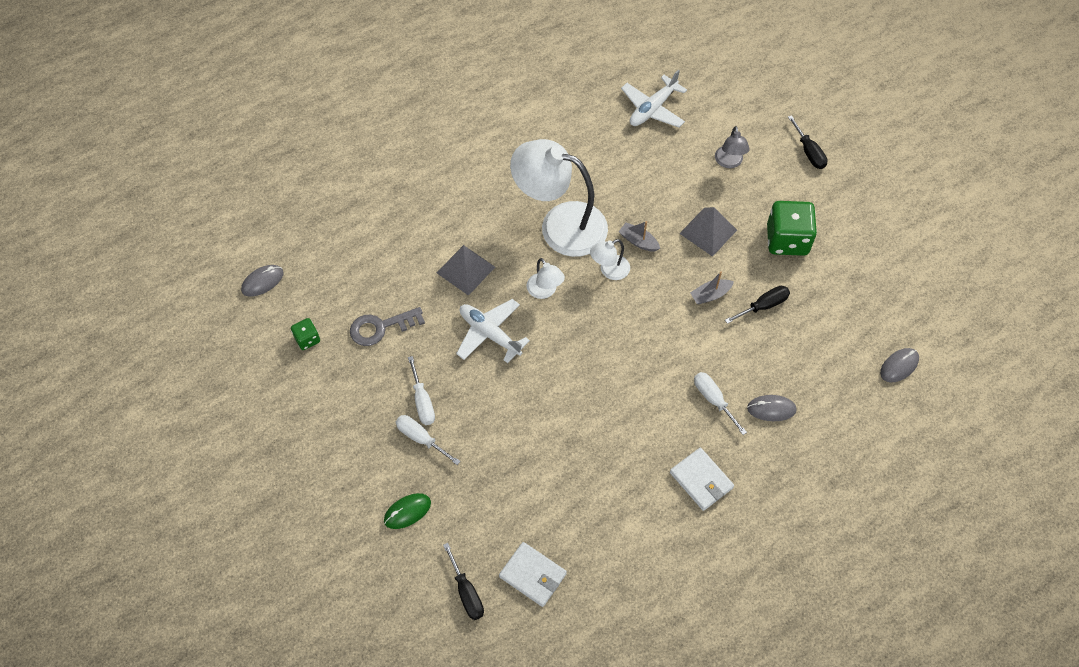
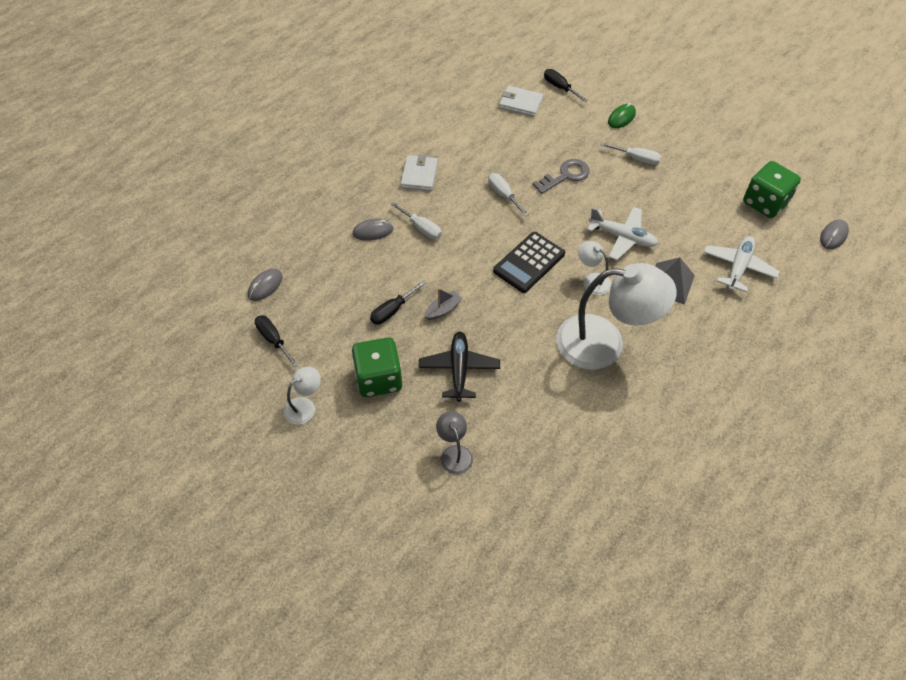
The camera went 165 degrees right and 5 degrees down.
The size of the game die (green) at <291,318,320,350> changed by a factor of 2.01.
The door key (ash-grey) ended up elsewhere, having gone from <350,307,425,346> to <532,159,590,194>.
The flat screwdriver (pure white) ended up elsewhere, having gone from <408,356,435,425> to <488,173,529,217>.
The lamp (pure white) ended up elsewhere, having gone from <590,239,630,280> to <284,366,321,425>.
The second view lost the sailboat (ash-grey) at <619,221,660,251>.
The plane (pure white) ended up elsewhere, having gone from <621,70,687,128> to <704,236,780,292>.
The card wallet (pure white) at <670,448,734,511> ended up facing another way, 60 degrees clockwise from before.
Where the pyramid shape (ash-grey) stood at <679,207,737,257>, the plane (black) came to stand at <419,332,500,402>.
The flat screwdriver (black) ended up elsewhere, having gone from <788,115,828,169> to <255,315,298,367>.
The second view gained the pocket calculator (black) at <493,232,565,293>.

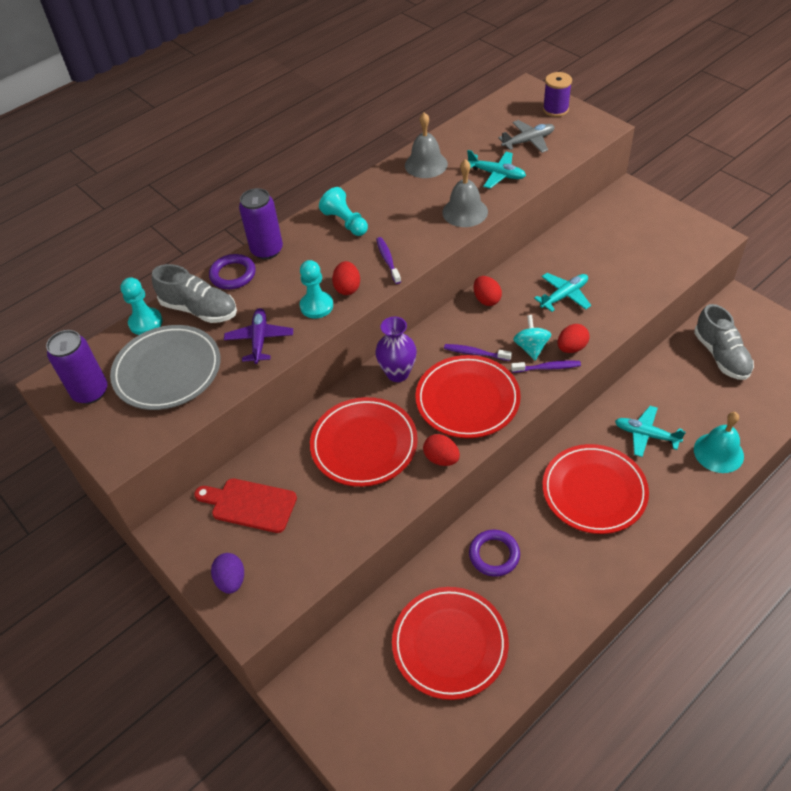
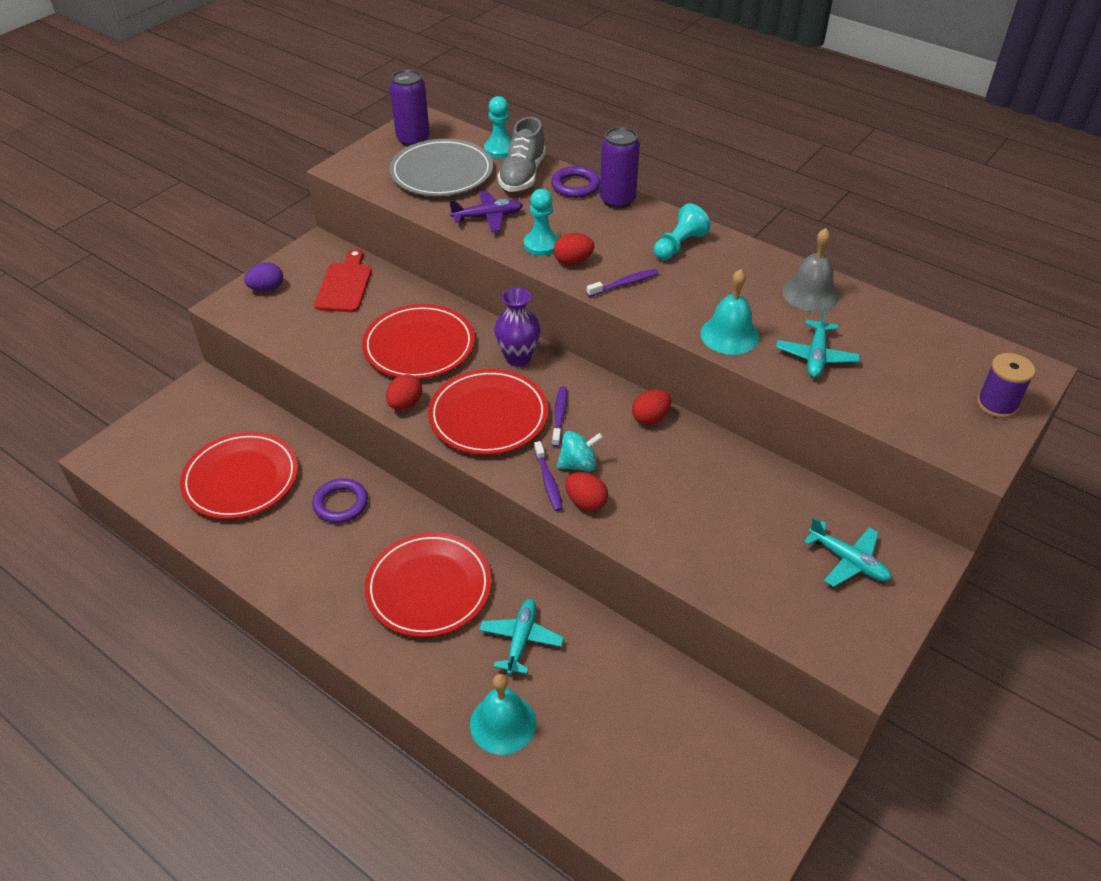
The camera went 75 degrees right and 5 degrees down.
What was the school bell (ash-grey) at <442,159,488,227> turned into the school bell (turquoise) at <700,269,759,355>.
The second view lost the plane (ash-grey) at <498,120,555,153>.
The plane (turquoise) ended up elsewhere, having gone from <534,273,591,312> to <803,517,891,587>.
The second view lost the lace-up shoe (ash-grey) at <694,304,754,380>.

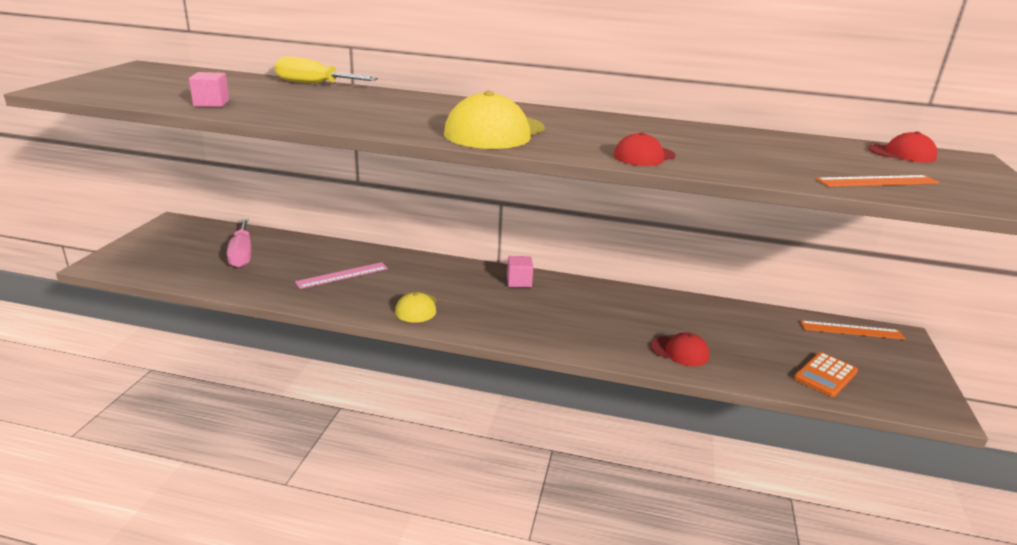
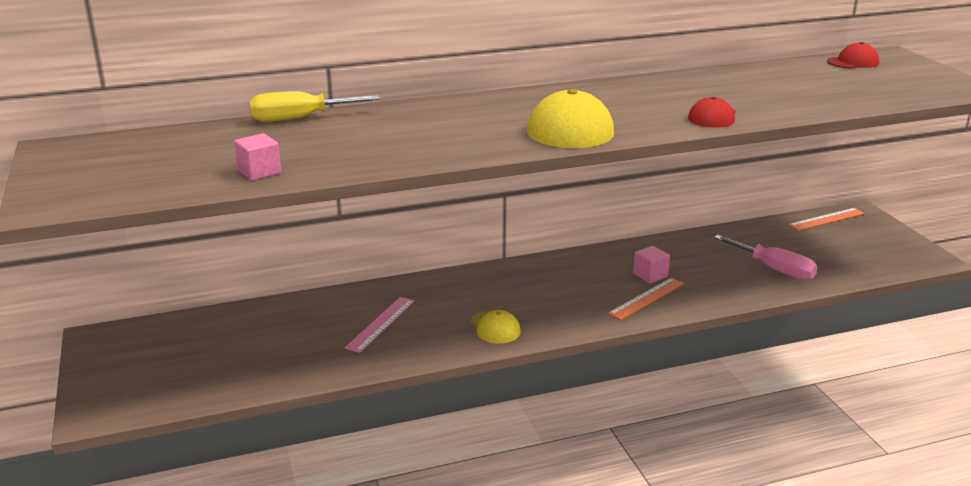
The camera went 30 degrees left and 0 degrees up.
The flat screwdriver (rosy) ended up elsewhere, having gone from <227,218,251,268> to <714,235,818,280>.
The cube (rosy) ended up elsewhere, having gone from <507,256,533,287> to <633,246,670,283>.
The second view lost the baseball cap (crimson) at <650,332,709,366>.
The second view lost the pocket calculator (orange) at <794,352,858,397>.
The ruler (orange) ended up elsewhere, having gone from <816,175,940,187> to <608,278,684,320>.

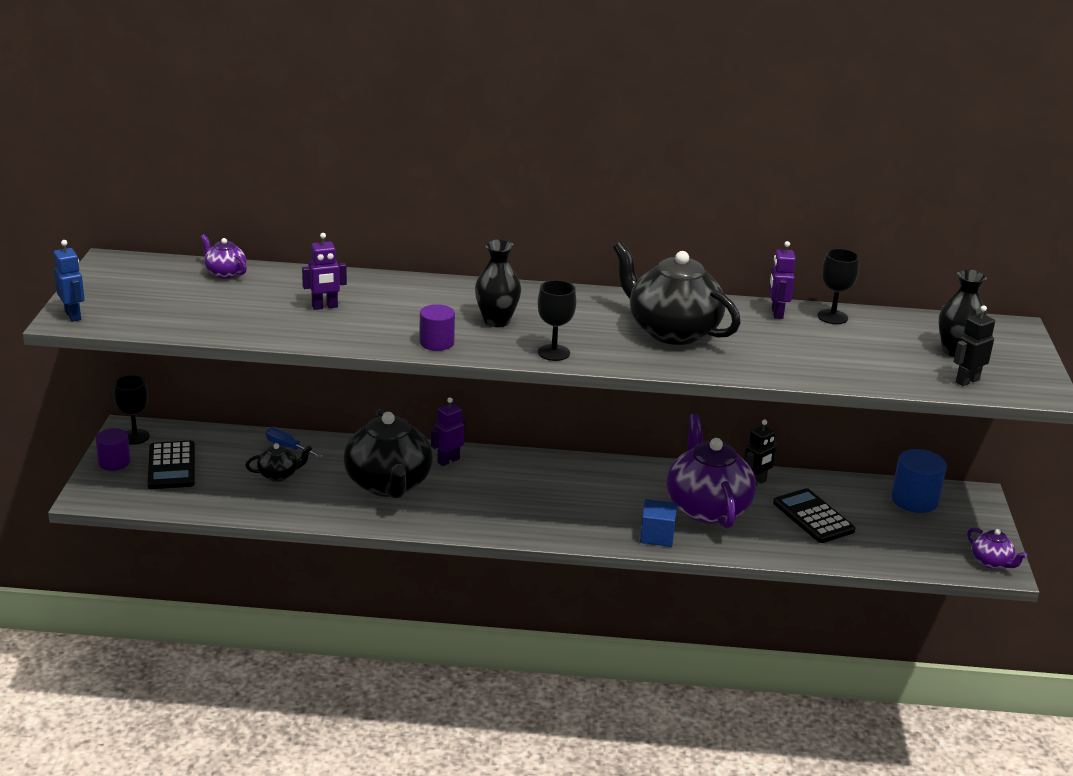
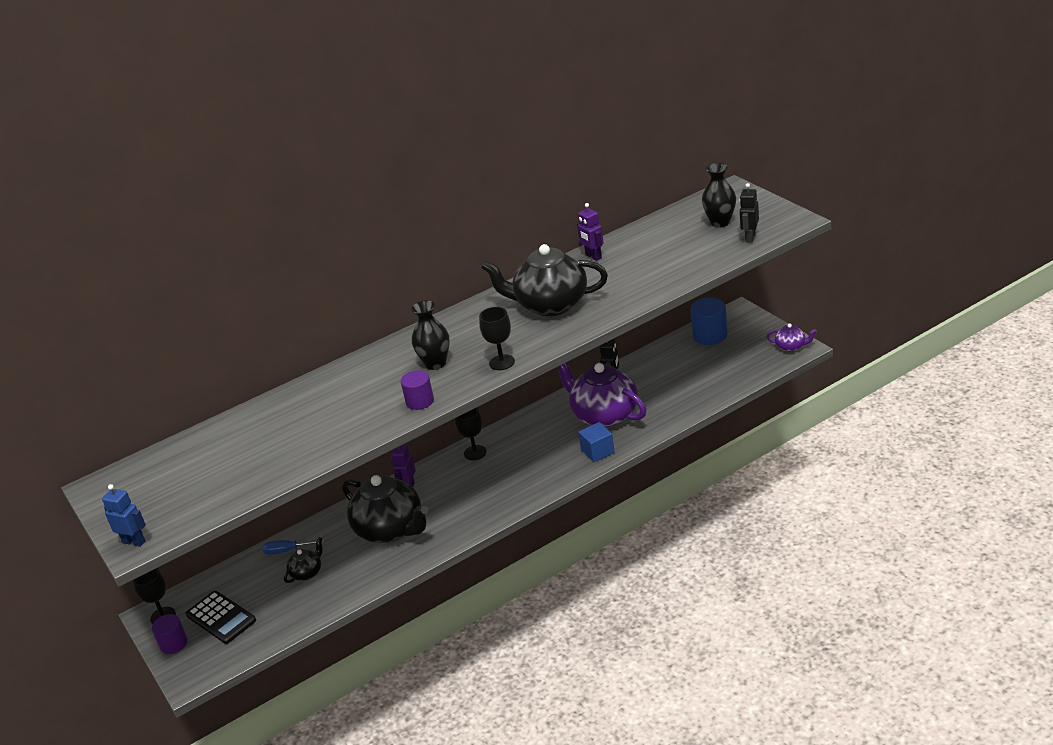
The camera went 30 degrees left and 5 degrees up.
The second view lost the tea pot (violet) at <201,234,247,279>.
The second view lost the robot (violet) at <302,233,347,310>.
The second view lost the pocket calculator (black) at <773,488,855,543>.
The goblet (black) ended up elsewhere, having gone from <817,249,860,324> to <455,407,487,460>.

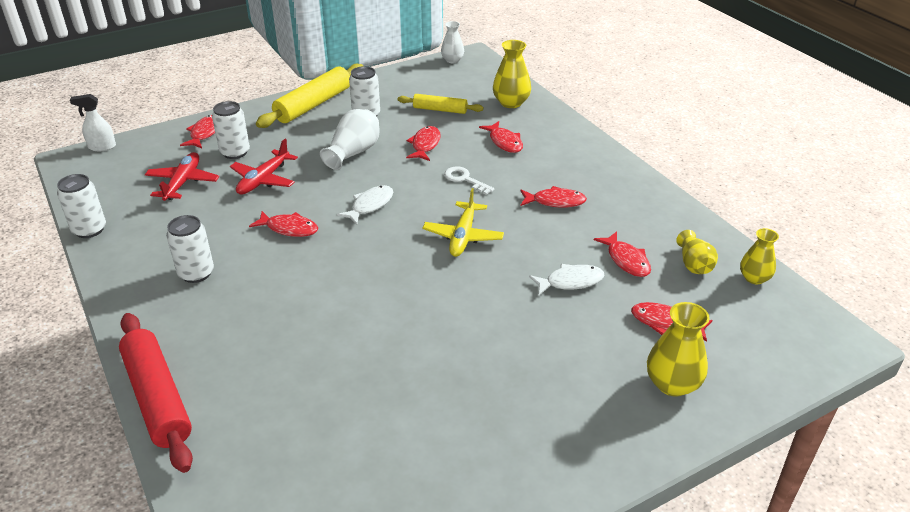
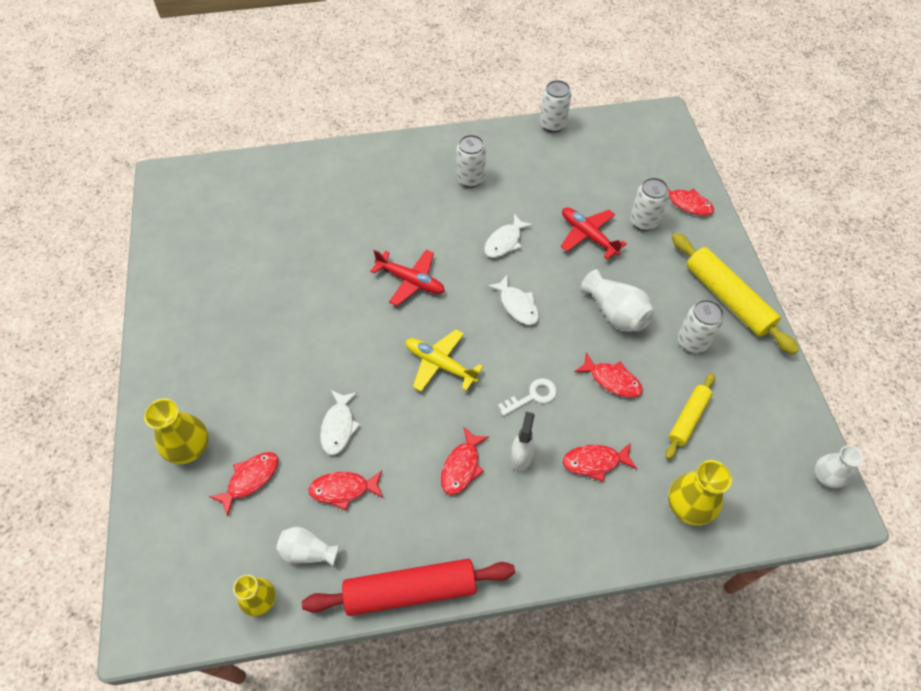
The camera went 110 degrees right and 20 degrees up.
The spray bottle (pure white) ended up elsewhere, having gone from <70,94,116,151> to <511,412,535,472>.
The pastry roller (crimson) ended up elsewhere, having gone from <119,313,193,473> to <302,559,515,616>.
The plane (crimson) ended up elsewhere, having gone from <145,152,219,201> to <370,250,445,306>.
What was the toy fish (crimson) at <249,211,318,237> turned into the toy fish (pure white) at <484,213,533,258>.
What was the tall vase (golden) at <676,230,718,274> turned into the tall vase (pure white) at <276,526,340,567>.

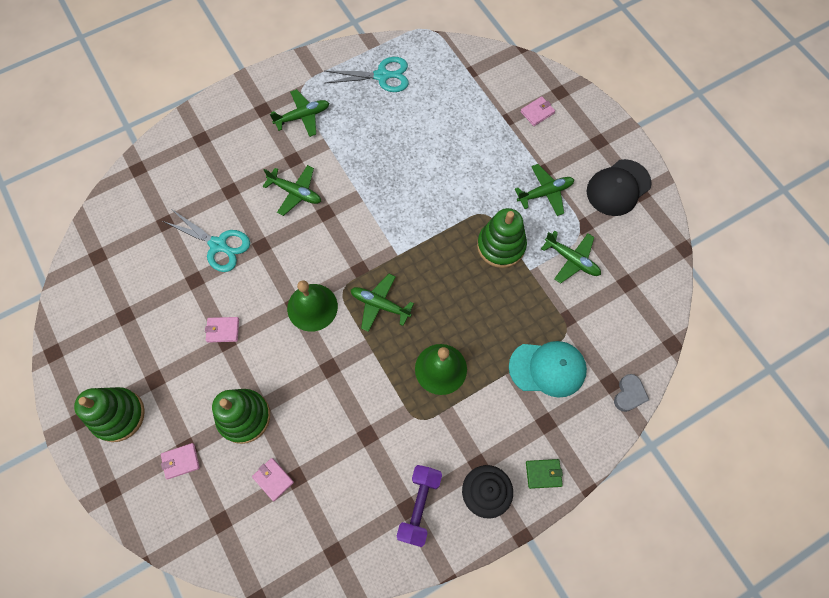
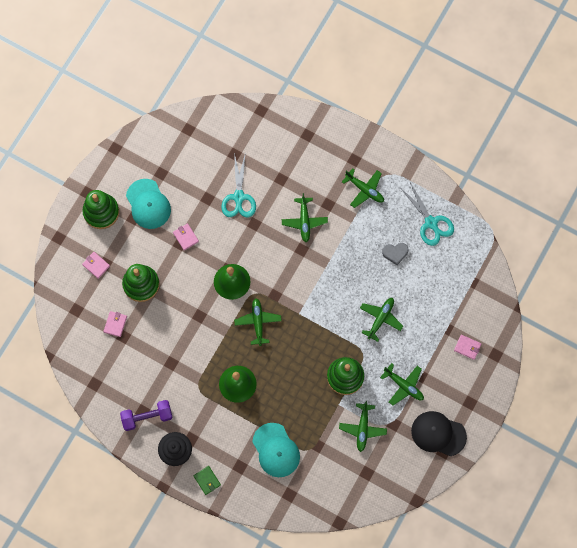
The camera went 60 degrees right and 5 degrees up.
The heart (ash-grey) ended up elsewhere, having gone from <614,374,649,412> to <382,243,408,265>.
The second view gained the baseball cap (turquoise) at <126,179,171,229>.
The second view gained the plane (green) at <360,298,403,342>.

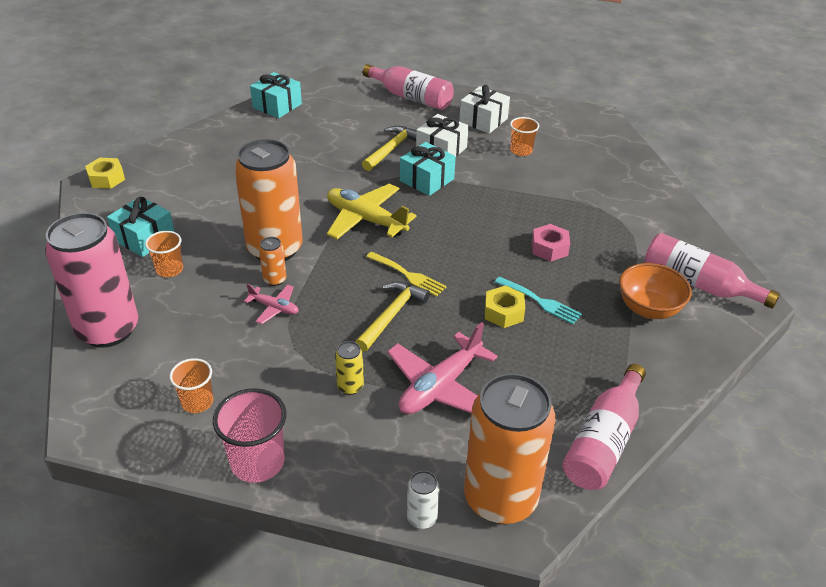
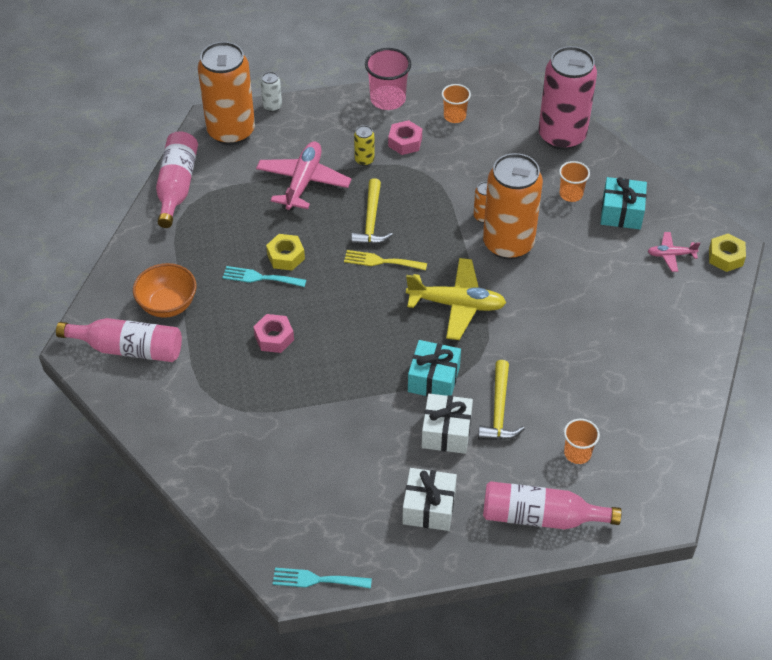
The camera went 155 degrees right and 10 degrees up.
The plane (rosy) ended up elsewhere, having gone from <244,284,299,324> to <648,232,700,272>.
The second view lost the wrapped gift (turquoise) at <250,72,302,118>.
The beaker (orange) ended up elsewhere, having gone from <510,117,539,156> to <564,419,600,464>.
The second view gained the table fork (turquoise) at <273,568,372,589>.
The second view gained the hex nut (rosy) at <388,120,422,155>.

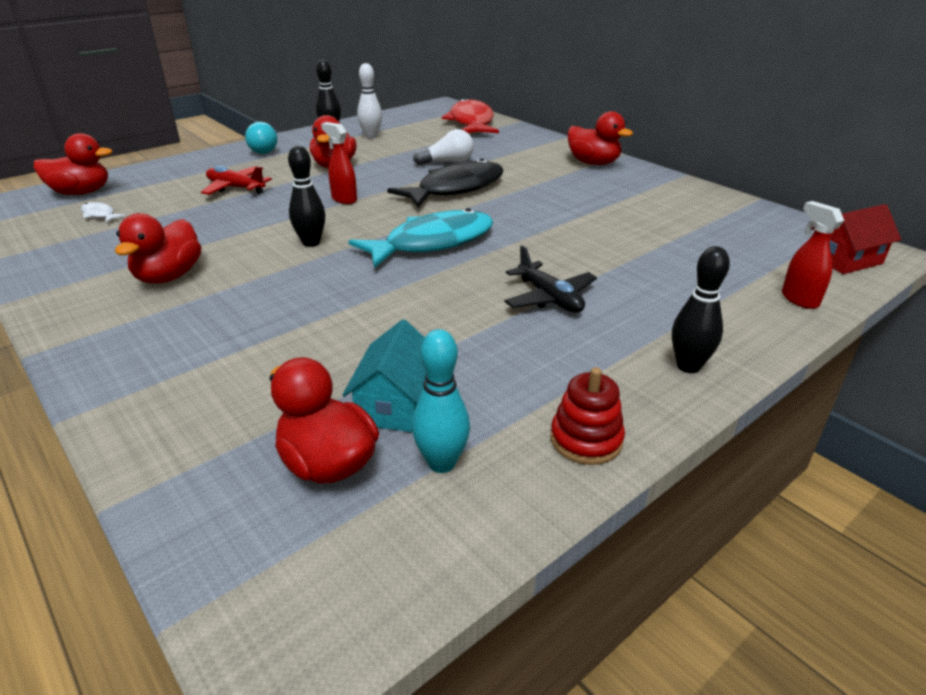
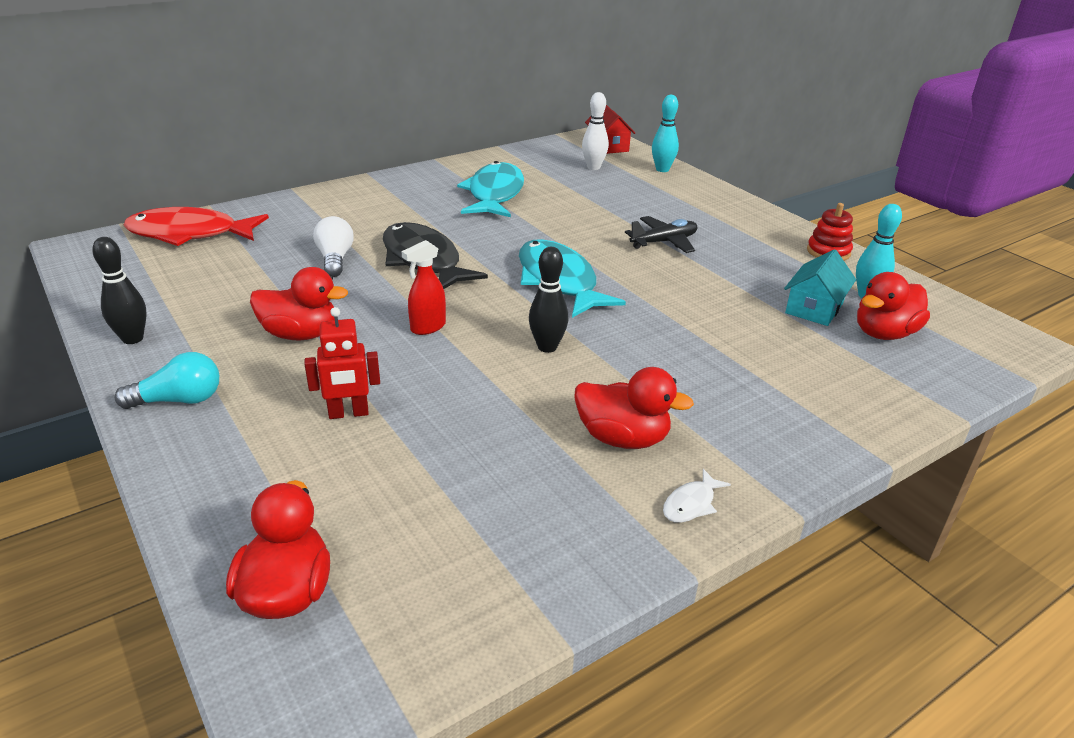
The camera went 85 degrees left and 0 degrees up.
The toy fish (pure white) ended up elsewhere, having gone from <81,202,126,223> to <663,469,731,523>.
Where the plane (crimson) stood at <201,166,272,195>, the robot (crimson) came to stand at <304,307,380,419>.
The house (turquoise) at <342,319,426,432> ended up facing another way, 75 degrees counterclockwise from before.
The skittle (pure white) ended up elsewhere, having gone from <357,63,382,138> to <582,92,609,170>.
The second view lost the duck (crimson) at <568,111,633,165>.
The second view lost the skittle (black) at <672,246,730,373>.
Where the spray bottle (crimson) stood at <782,201,844,309>, the skittle (turquoise) came to stand at <652,95,679,172>.
The second view gained the toy fish (turquoise) at <457,161,524,217>.

